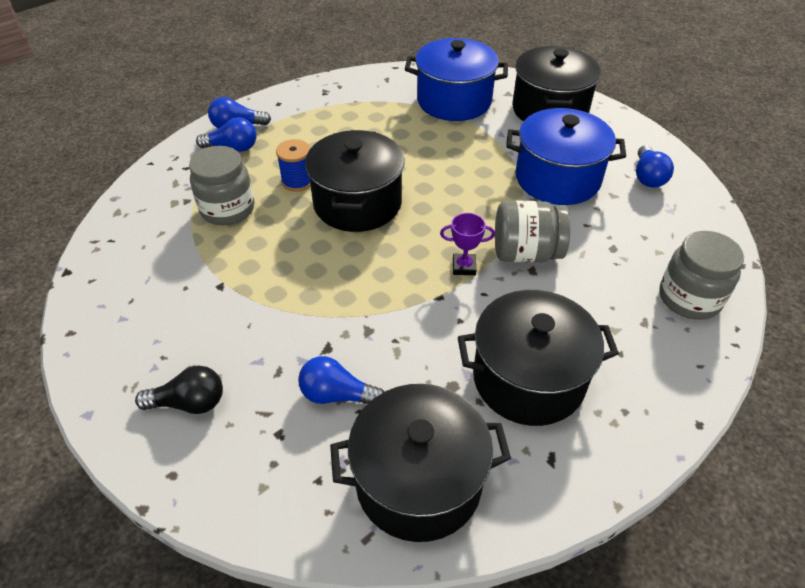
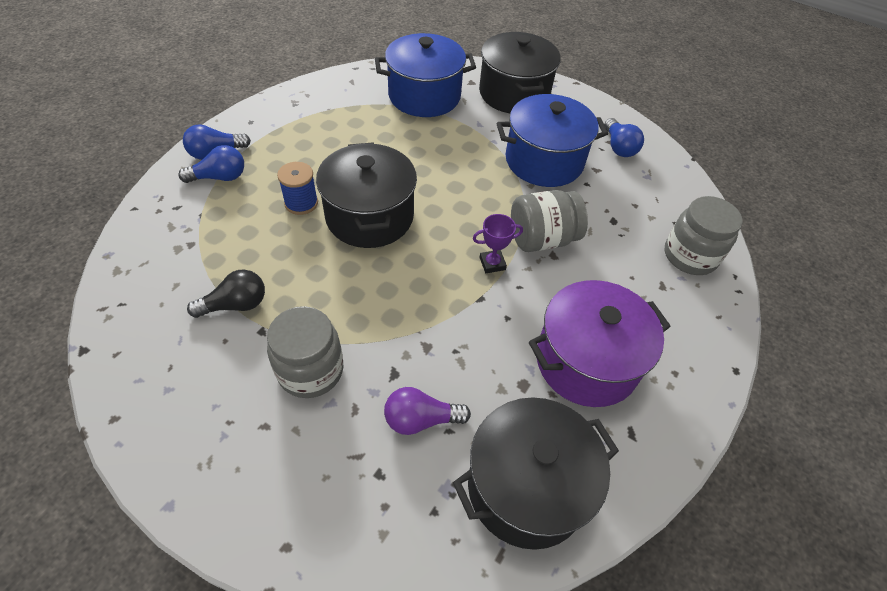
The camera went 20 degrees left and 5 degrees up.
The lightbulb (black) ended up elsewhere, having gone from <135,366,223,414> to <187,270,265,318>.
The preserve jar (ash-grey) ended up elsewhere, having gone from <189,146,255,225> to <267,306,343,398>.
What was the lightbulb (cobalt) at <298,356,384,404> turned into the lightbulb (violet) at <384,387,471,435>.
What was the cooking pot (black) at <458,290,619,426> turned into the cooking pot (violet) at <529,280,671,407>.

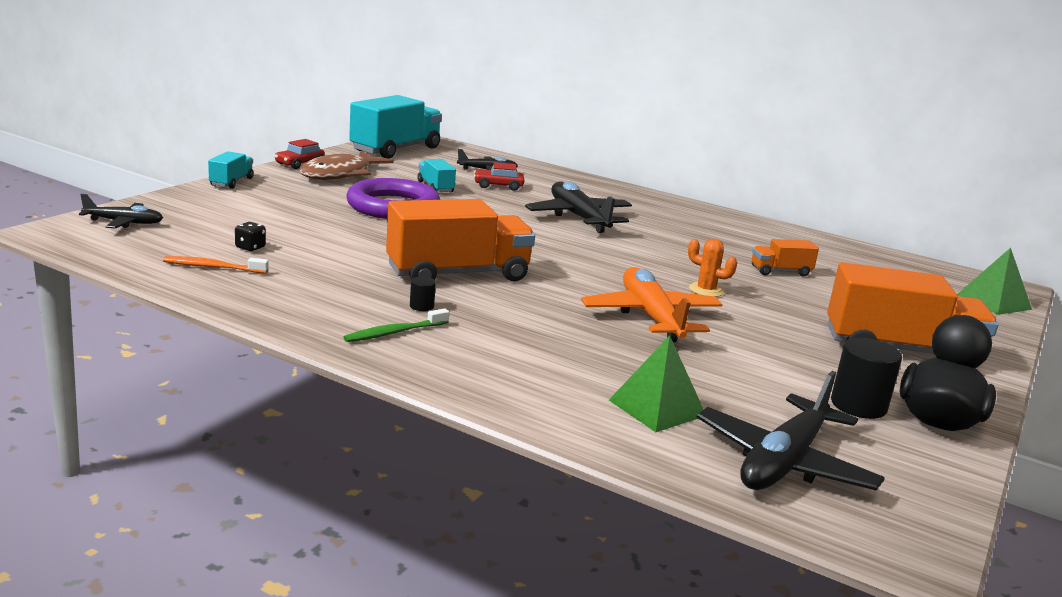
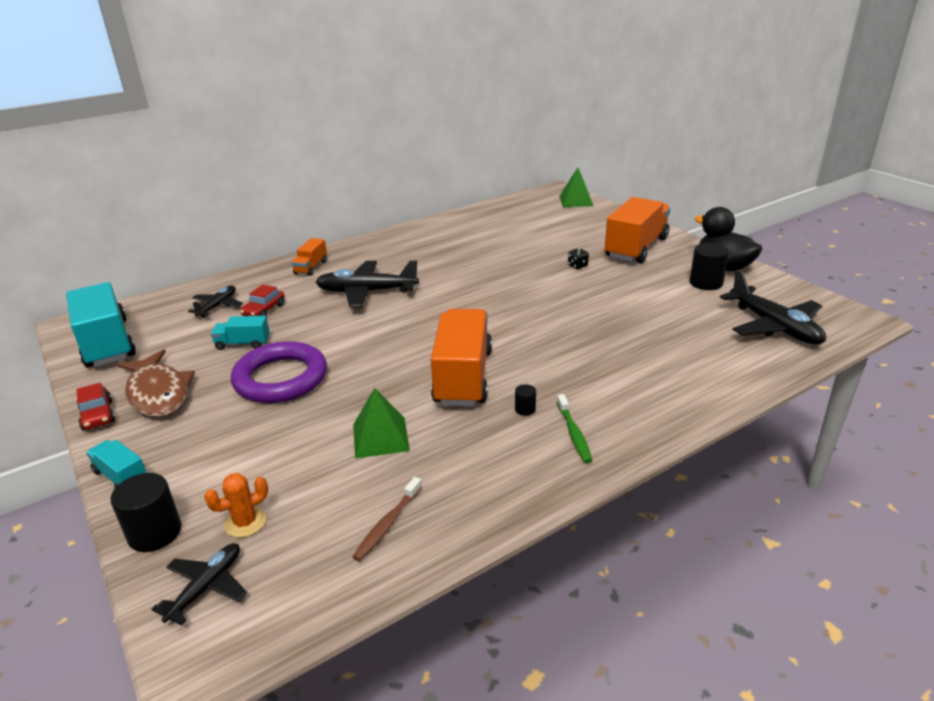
The camera went 60 degrees left and 10 degrees up.
What was the tooth brush (orange) at <163,256,269,274> turned into the tooth brush (russet) at <353,477,422,561>.
The game die (black) ended up elsewhere, having gone from <235,222,266,251> to <568,248,589,269>.
The second view lost the plane (orange) at <581,267,723,342>.
The pyramid shape (green) ended up elsewhere, having gone from <609,335,704,432> to <353,388,410,458>.
The cactus (orange) ended up elsewhere, having gone from <688,239,737,297> to <204,473,268,538>.
The toy truck (orange) ended up elsewhere, having gone from <752,239,819,276> to <292,238,327,276>.
The second view gained the cylinder shape (black) at <110,473,181,552>.

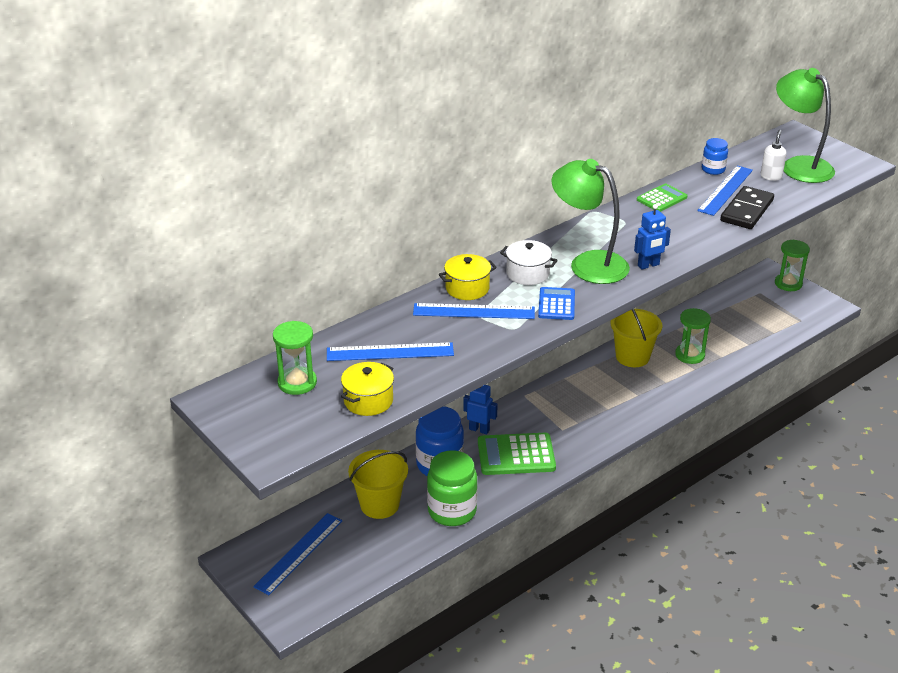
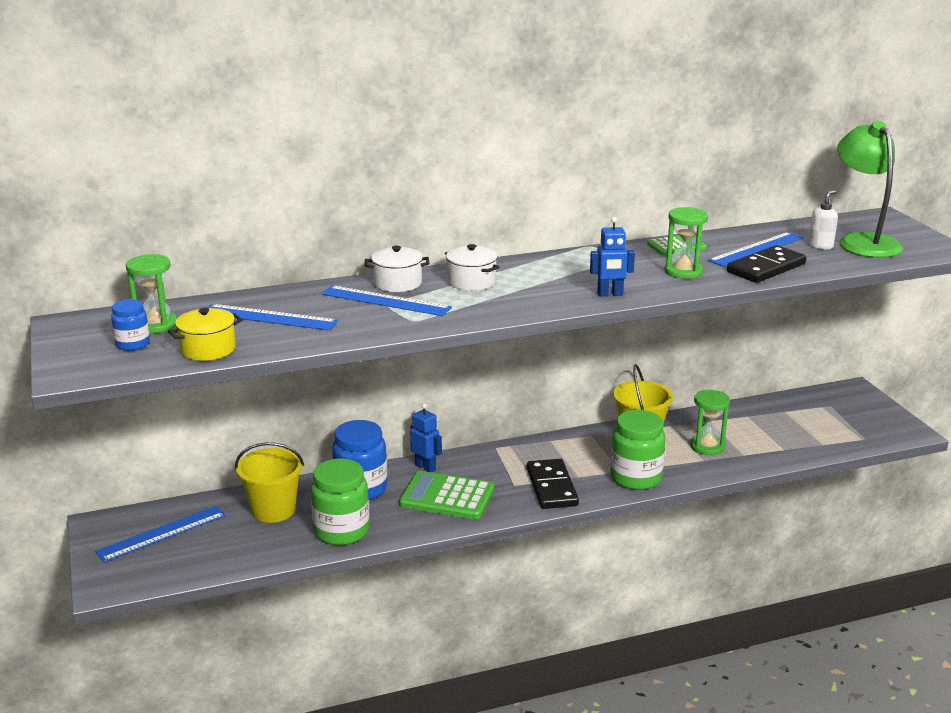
The camera went 20 degrees right and 10 degrees down.
What was the cooking pot (golden) at <439,254,497,300> turned into the cooking pot (pure white) at <365,246,430,292>.
The second view lost the pocket calculator (cobalt) at <538,287,575,320>.
The second view lost the lamp (green) at <552,159,630,284>.
The preserve jar (cobalt) ended up elsewhere, having gone from <702,138,728,175> to <111,299,150,351>.
The hourglass (green) ended up elsewhere, having gone from <775,240,810,291> to <664,207,708,279>.
The second view gained the domino (black) at <527,459,579,509>.
The second view gained the preserve jar (green) at <610,410,666,490>.

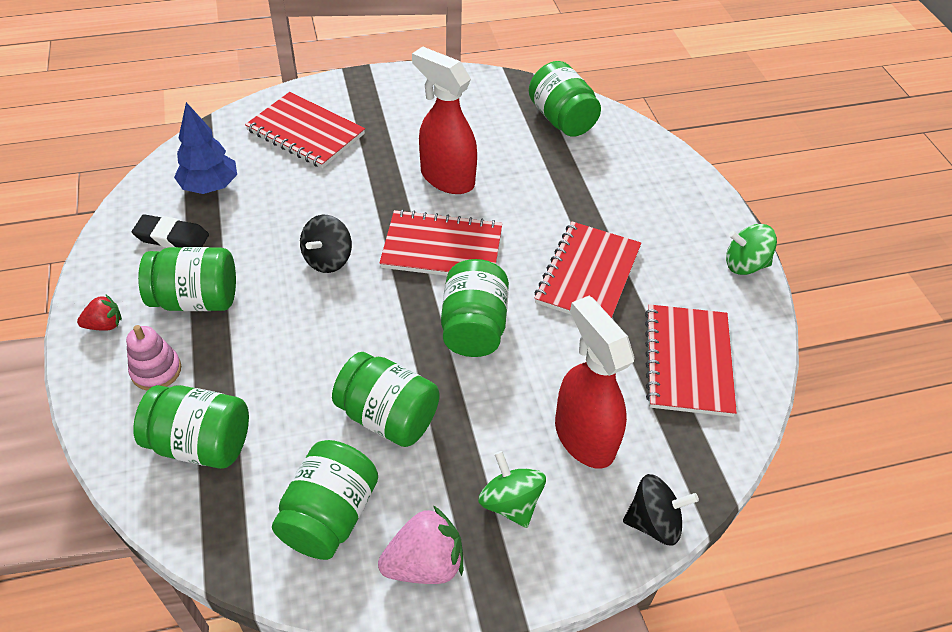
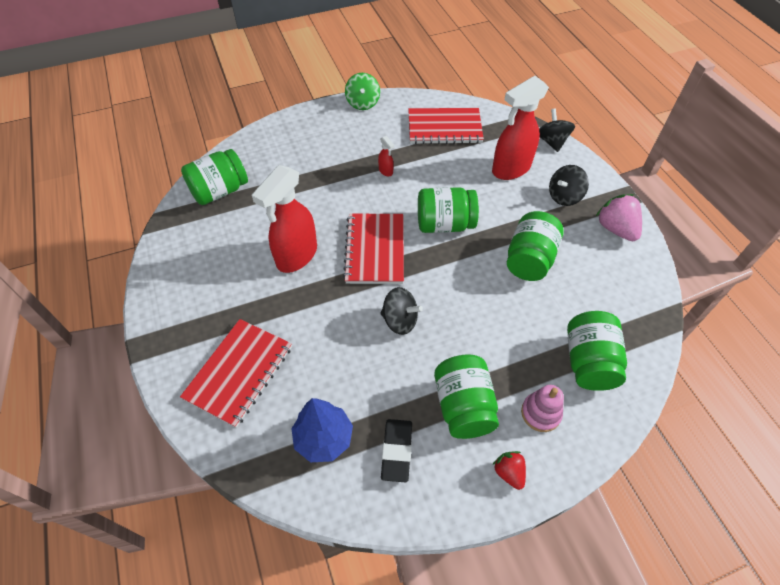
The camera went 95 degrees left and 5 degrees up.
The second view lost the preserve jar (green) at <272,440,378,560>.
What was the whirligig (green) at <478,451,546,528> turned into the whirligig (black) at <549,165,589,206>.
Where the notepad (crimson) stood at <534,221,641,318>, the spray bottle (crimson) came to stand at <378,136,394,177>.

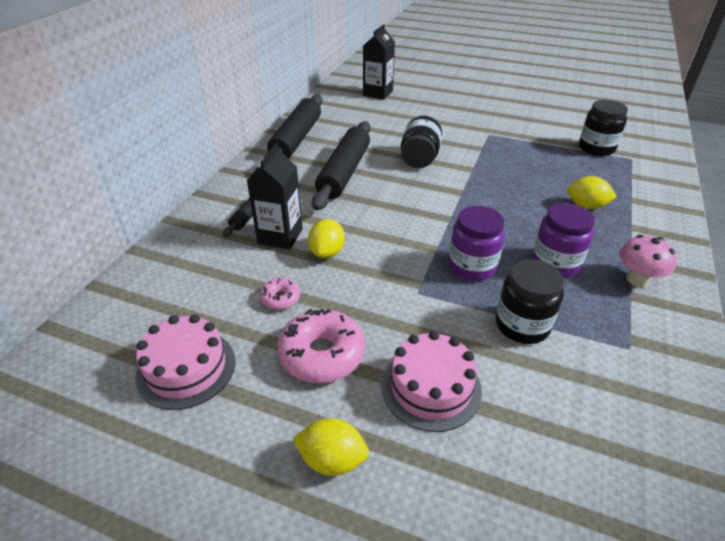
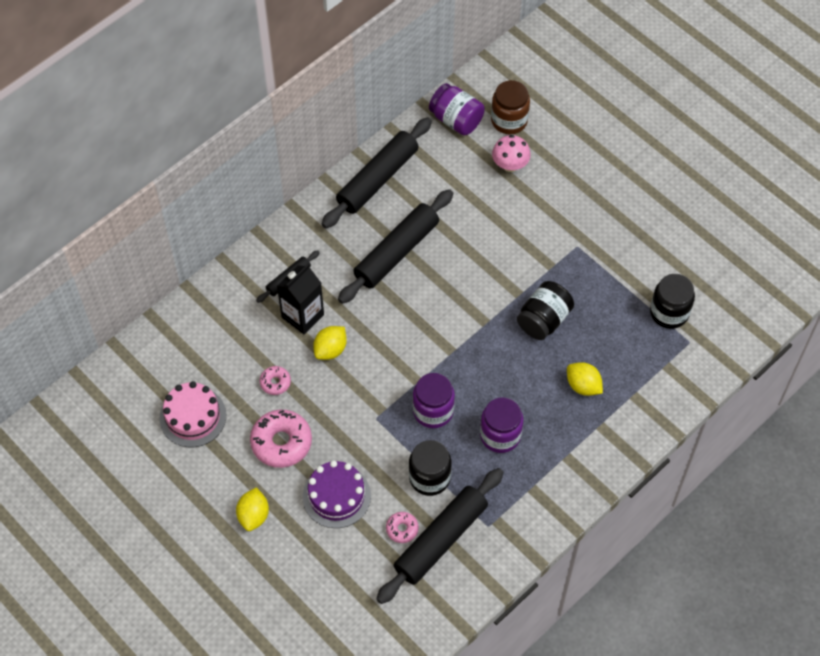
The camera went 25 degrees right and 20 degrees up.
The lemon (golden) at <293,418,369,476> ended up facing another way, 60 degrees clockwise from before.
Where the carton (black) stood at <363,24,395,100>, the preserve jar (russet) came to stand at <491,80,530,134>.
What was the gateau (rosy) at <381,331,482,432> turned into the gateau (violet) at <303,460,371,528>.
The preserve jar (black) ended up elsewhere, having gone from <401,116,442,168> to <517,281,574,340>.
The mushroom (rosy) ended up elsewhere, having gone from <619,235,677,287> to <492,135,531,172>.
The second view gained the pastry roller (black) at <376,468,504,604>.
The second view gained the glazed donut (rosy) at <386,512,419,543>.
The second view gained the preserve jar (violet) at <429,83,485,136>.

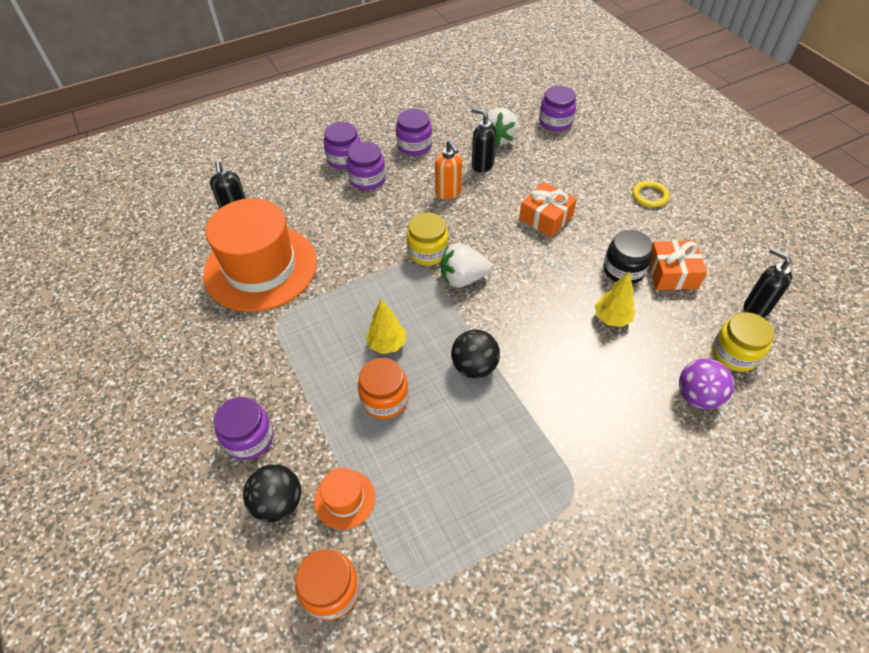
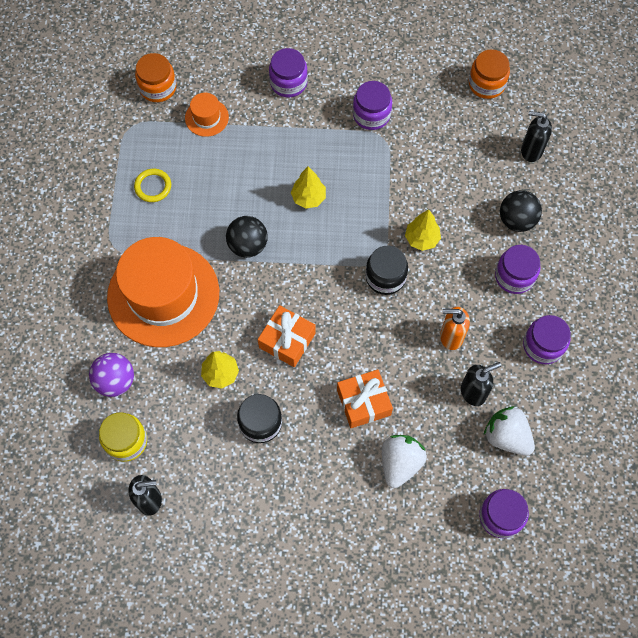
The camera went 120 degrees right and 15 degrees up.
The tall hat (orange) ended up elsewhere, having gone from <203,198,317,312> to <107,237,219,347>.
The play ball (black) ended up elsewhere, having gone from <243,464,301,522> to <500,190,542,232>.
The preserve jar (violet) ended up elsewhere, having gone from <324,122,361,169> to <353,81,392,130>.
The preserve jar (orange) ended up elsewhere, having gone from <358,358,409,419> to <469,49,510,99>.
What was the preserve jar (golden) at <407,212,449,265> turned into the preserve jar (black) at <365,246,408,295>.
The toy strawberry (pure white) ended up elsewhere, having gone from <441,243,492,288> to <382,435,427,488>.
The torus (golden) ended up elsewhere, having gone from <632,181,669,207> to <134,169,171,202>.
The wrapped gift (orange) ended up elsewhere, having gone from <649,240,707,290> to <258,305,316,367>.
The second view gained the fir tree (golden) at <405,209,441,251>.

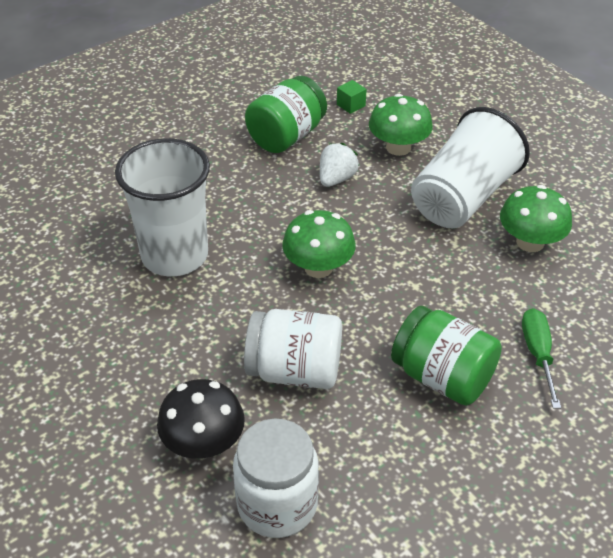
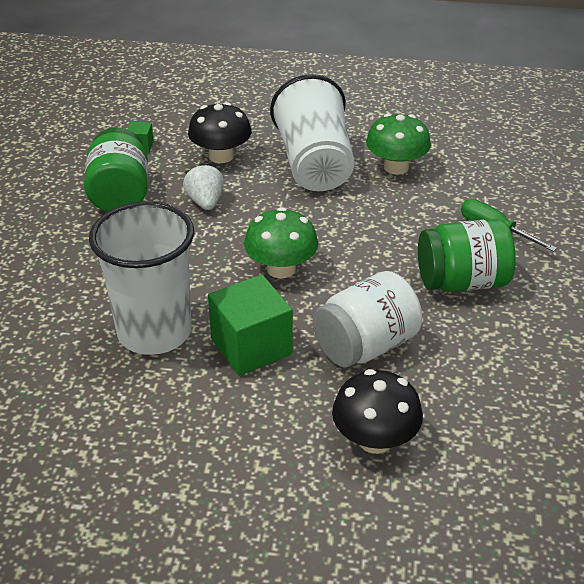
The camera went 45 degrees left and 5 degrees down.
The second view lost the preserve jar (pure white) at <233,419,319,538>.
What was the mushroom (green) at <369,94,433,156> turned into the mushroom (black) at <188,102,252,163>.
The second view gained the cube (green) at <208,275,293,376>.

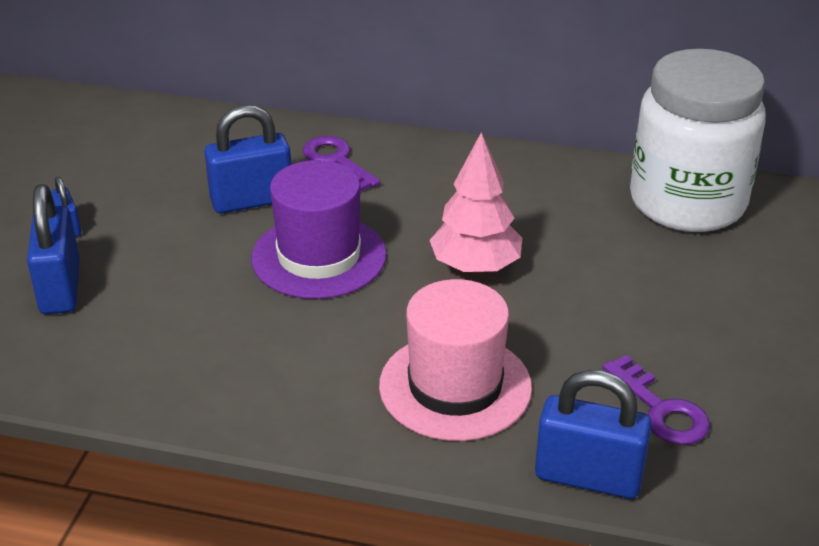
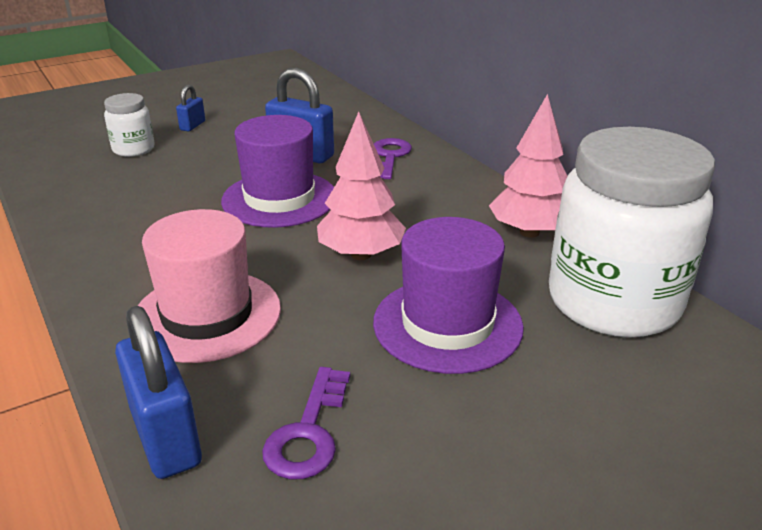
The camera went 45 degrees right and 5 degrees down.
Where the small lock (cobalt) stood at <27,184,80,314>, the preserve jar (pure white) came to stand at <104,93,155,157>.
The second view gained the tall hat (violet) at <373,217,524,374>.
The second view gained the fir tree (rosy) at <489,94,567,238>.

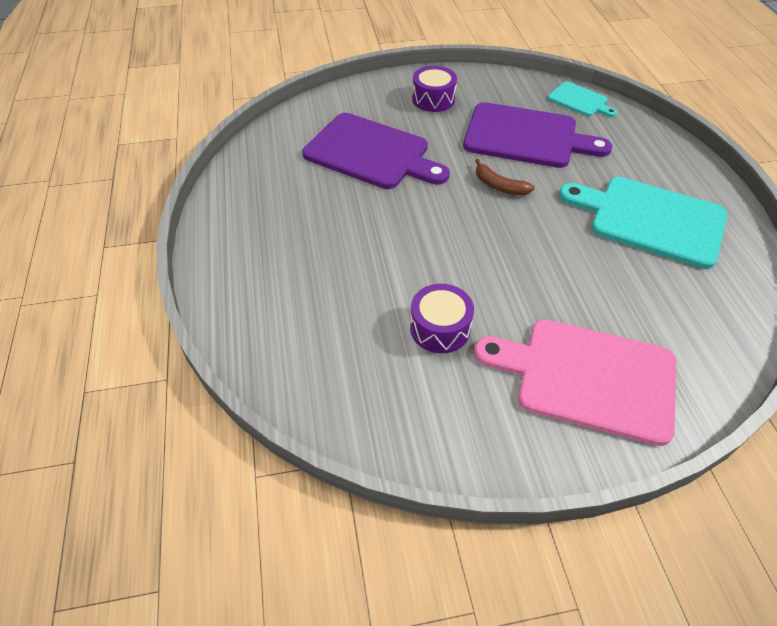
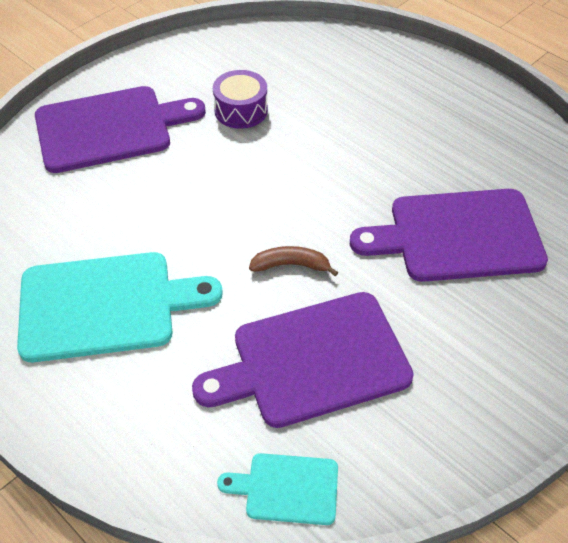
The camera went 145 degrees right and 0 degrees up.
The second view lost the toy drum (violet) at <412,66,457,112>.
What was the chopping board (rosy) at <474,319,676,446> turned into the chopping board (violet) at <35,86,206,173>.

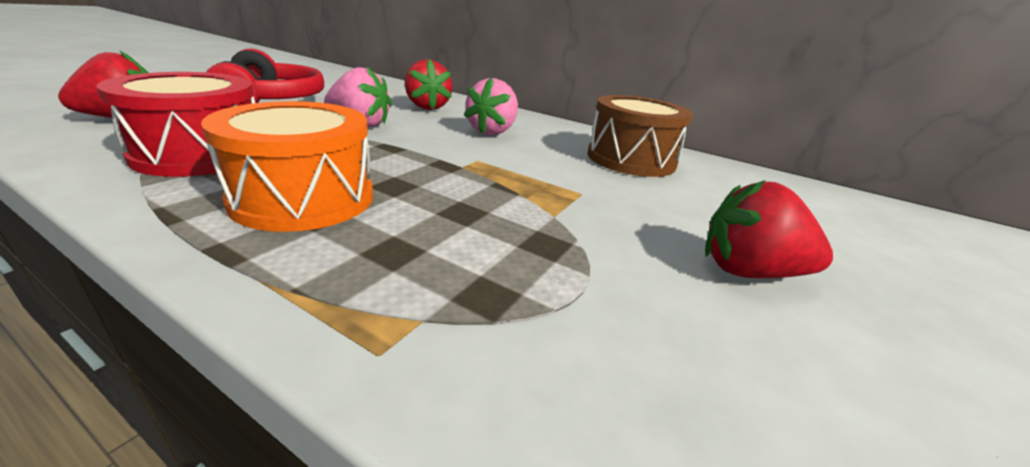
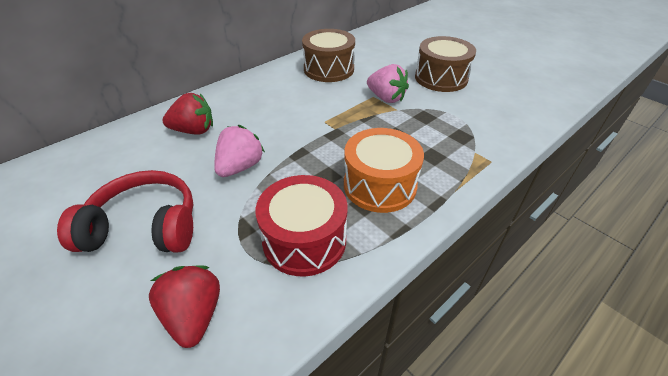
The camera went 70 degrees left and 15 degrees up.
The toy strawberry (rosy) ended up elsewhere, having gone from <464,77,518,135> to <367,64,409,103>.
Where the toy strawberry (crimson) stood at <705,180,833,278>, the toy drum (russet) came to stand at <415,36,476,92>.

